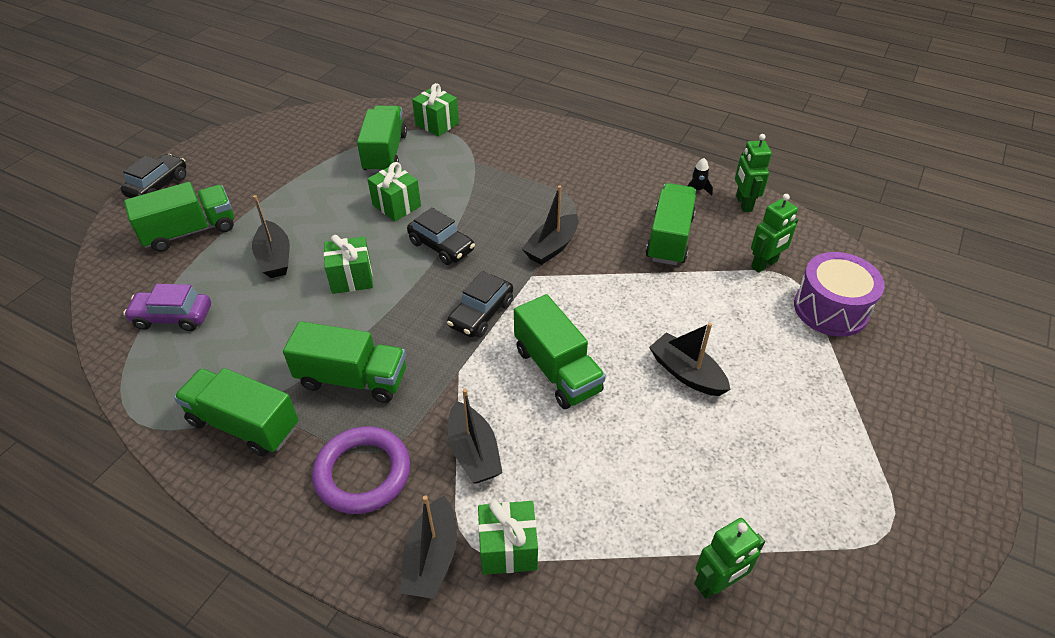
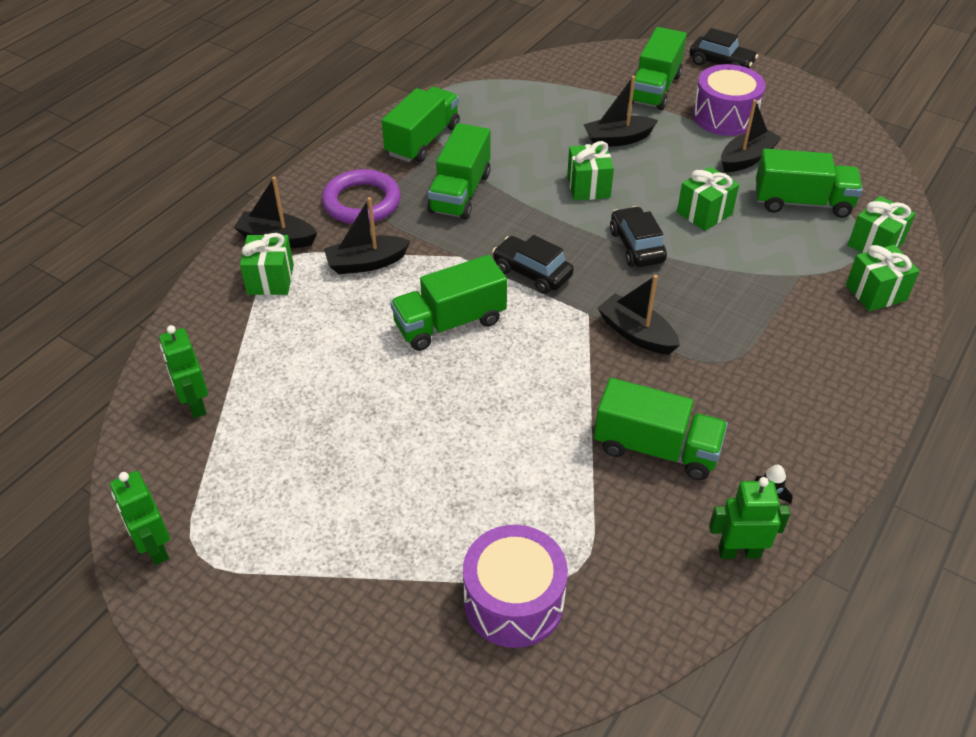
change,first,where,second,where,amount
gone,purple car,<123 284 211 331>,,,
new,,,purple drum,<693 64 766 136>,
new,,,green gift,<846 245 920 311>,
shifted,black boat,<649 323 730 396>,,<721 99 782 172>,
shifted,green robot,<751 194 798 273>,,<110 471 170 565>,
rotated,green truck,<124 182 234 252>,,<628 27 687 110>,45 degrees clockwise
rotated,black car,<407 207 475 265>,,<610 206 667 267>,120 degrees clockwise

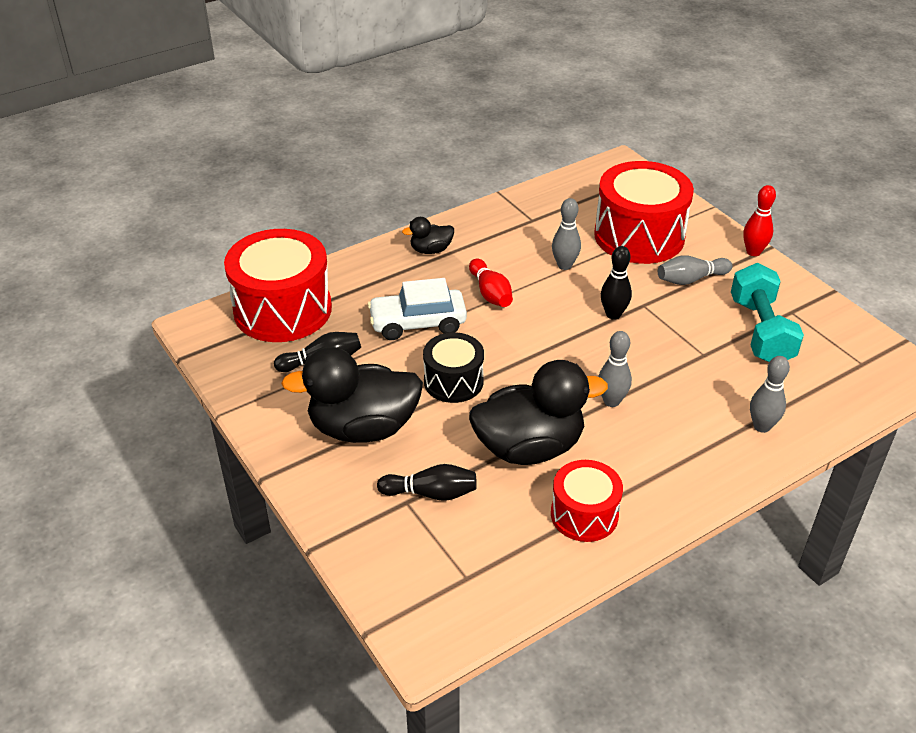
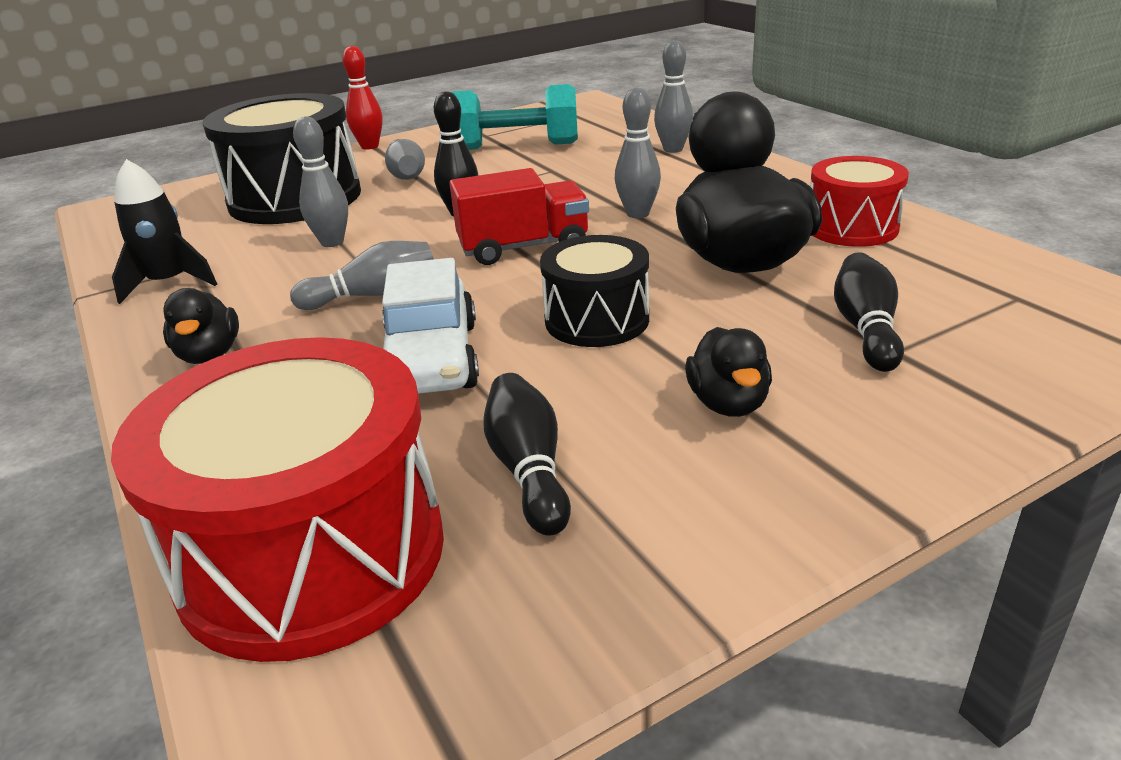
change,first,where,second,where,amount
new,,,black rocket,<112 159 217 304>,
new,,,red truck,<449 168 589 265>,
repainted,red bowling pin,<469 259 513 307>,grey bowling pin,<290 241 434 310>,
repainted,red drum,<594 161 694 264>,black drum,<203 93 361 224>,
scaled,black duck,<281 347 423 443>,,<685 327 772 417>,x0.47

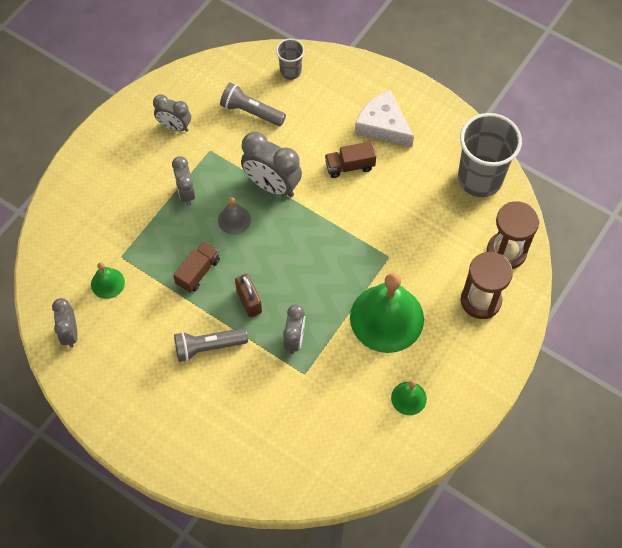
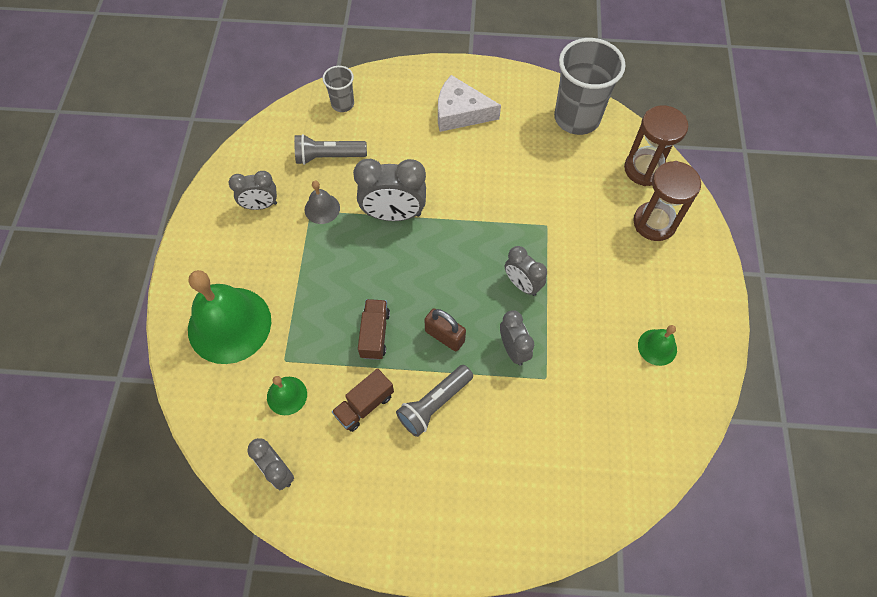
change,first,where,second,where,amount
shifted,grey clock,<172 156 195 206>,,<505 246 547 296>,
shifted,grey bell,<218 197 251 235>,,<305 181 340 224>,
shifted,brown truck,<325 141 376 178>,,<332 368 394 432>,
shifted,green bell,<350 273 424 353>,,<188 270 271 364>,

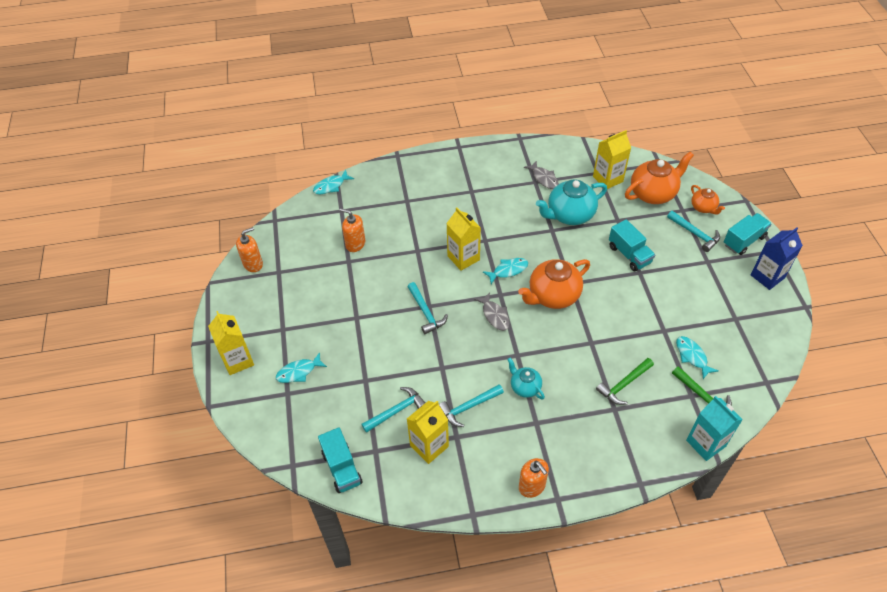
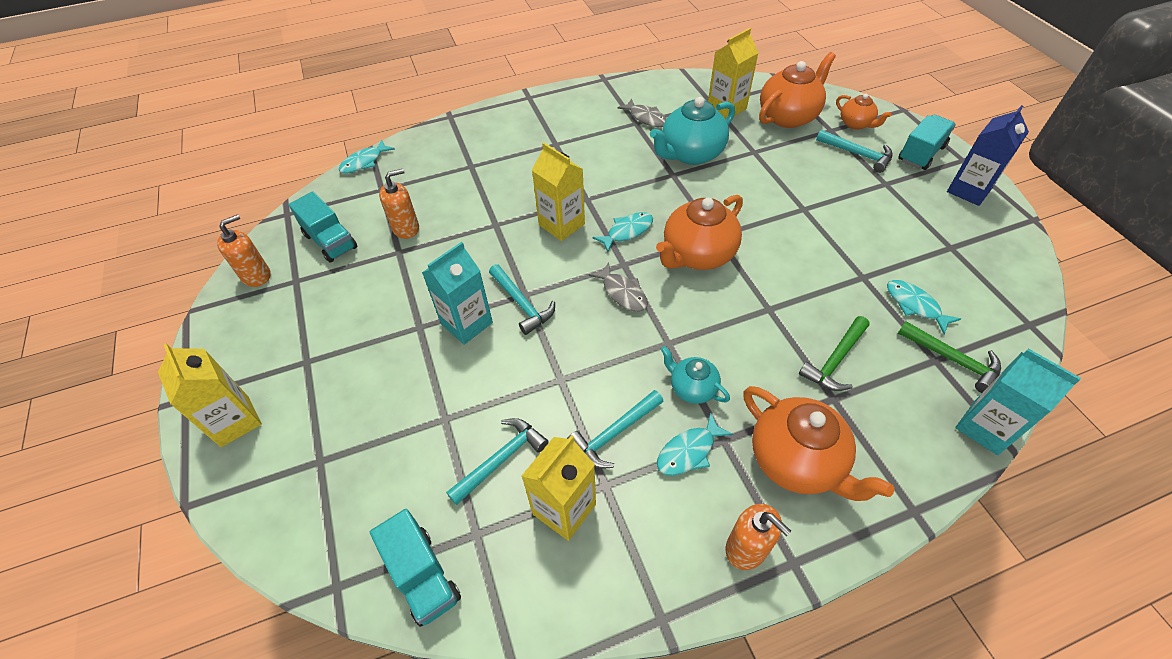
change,first,where,second,where,amount
new,,,turquoise carton,<422 242 493 345>,
new,,,orange teapot,<743 386 894 501>,
shifted,turquoise fish,<276 352 327 383>,,<657 412 733 476>,
shifted,turquoise truck,<609 219 655 271>,,<288 191 357 263>,
rotated,orange soap dispenser,<339 208 365 252>,,<379 169 419 239>,135 degrees clockwise

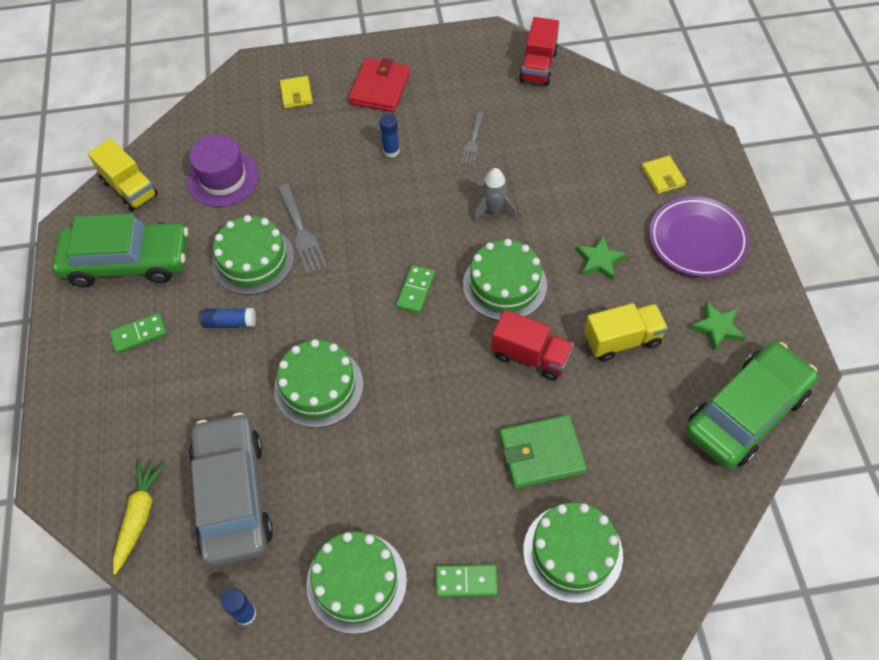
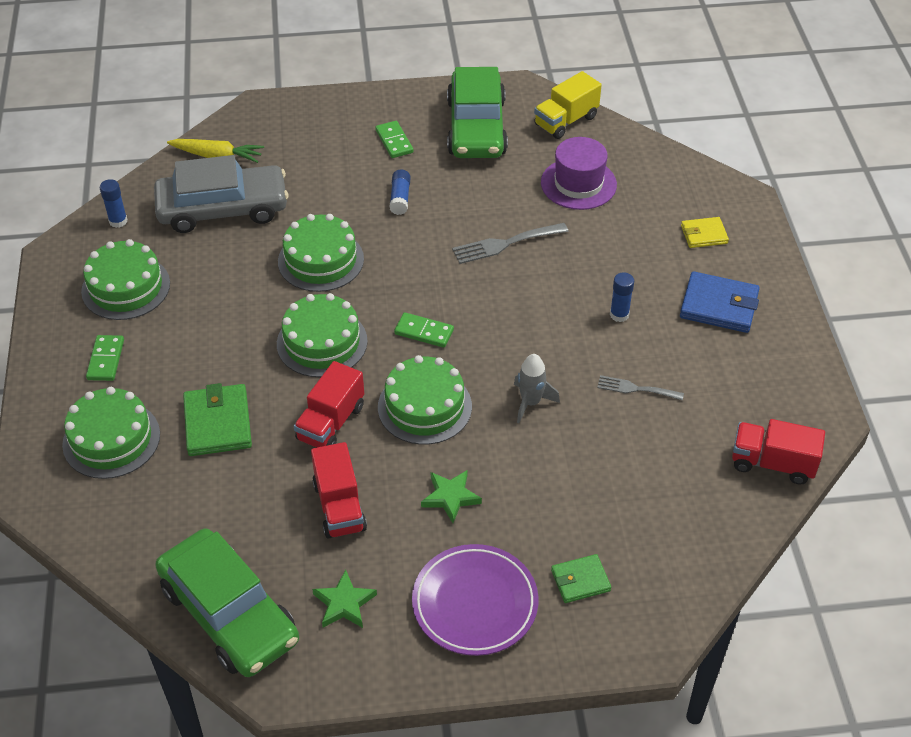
change,first,where,second,where,amount
shifted,green cake,<212 215 294 295>,,<277 293 368 377>,
repainted,red wallet,<348 58 410 112>,blue wallet,<680 271 760 333>,
repainted,yellow truck,<584 303 668 361>,red truck,<311 442 367 539>,
repainted,yellow wallet,<641 156 686 194>,green wallet,<551 554 611 603>,

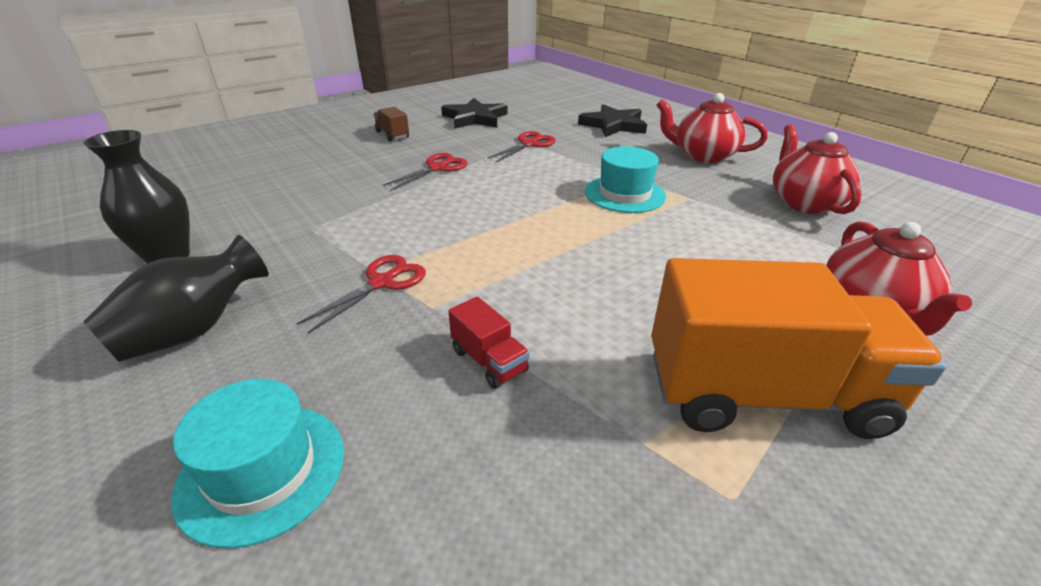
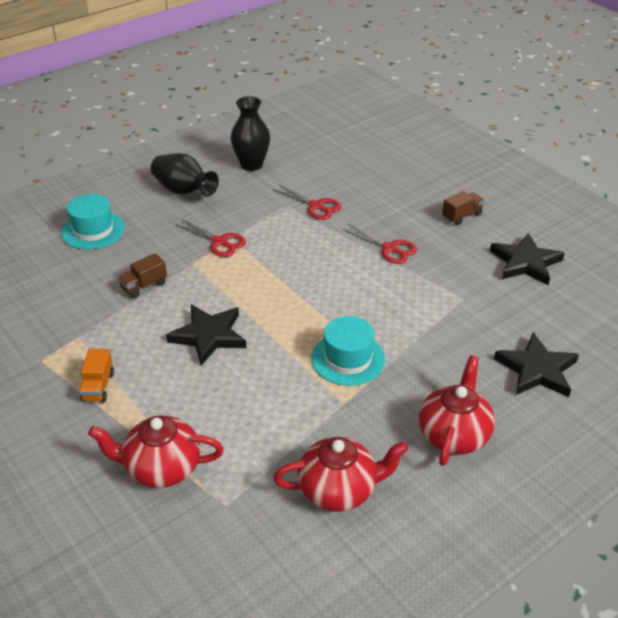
change,first,where,second,where,amount
new,,,black star,<166 305 246 366>,
shifted,red scissors,<487 131 556 163>,,<273 184 341 220>,
repainted,red truck,<448 297 530 389>,brown truck,<118 253 167 298>,
scaled,orange truck,<651 258 946 439>,,<79 349 114 402>,x0.41

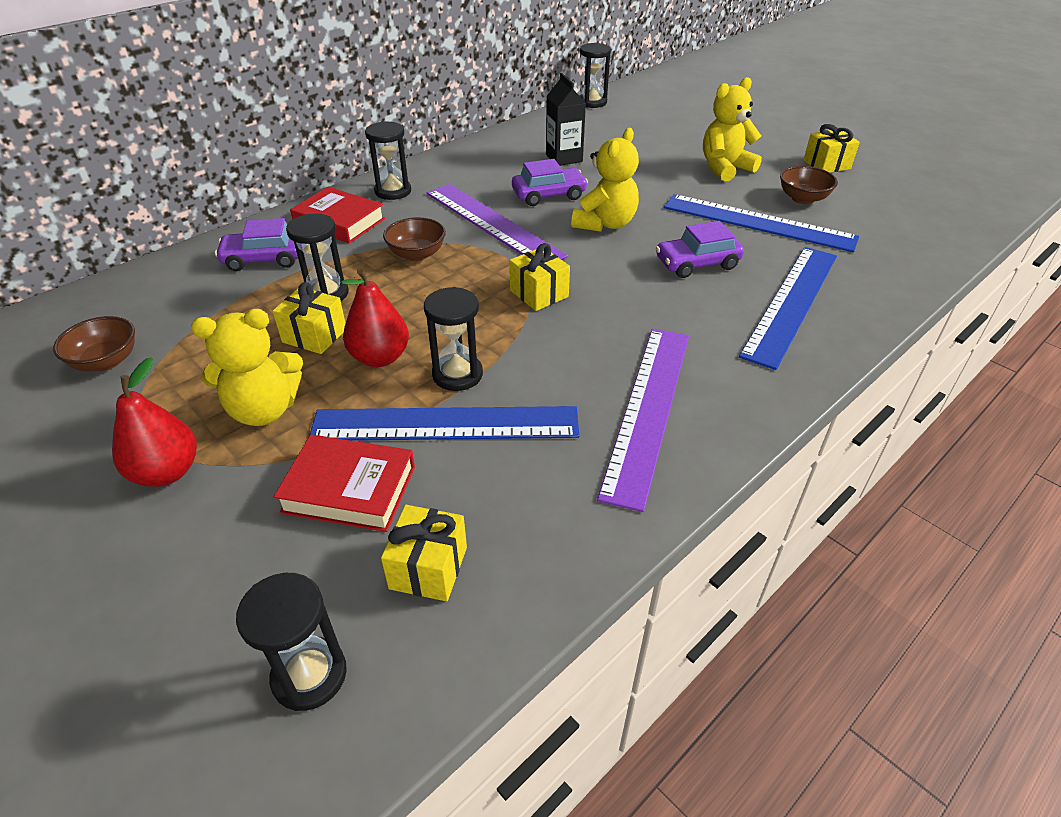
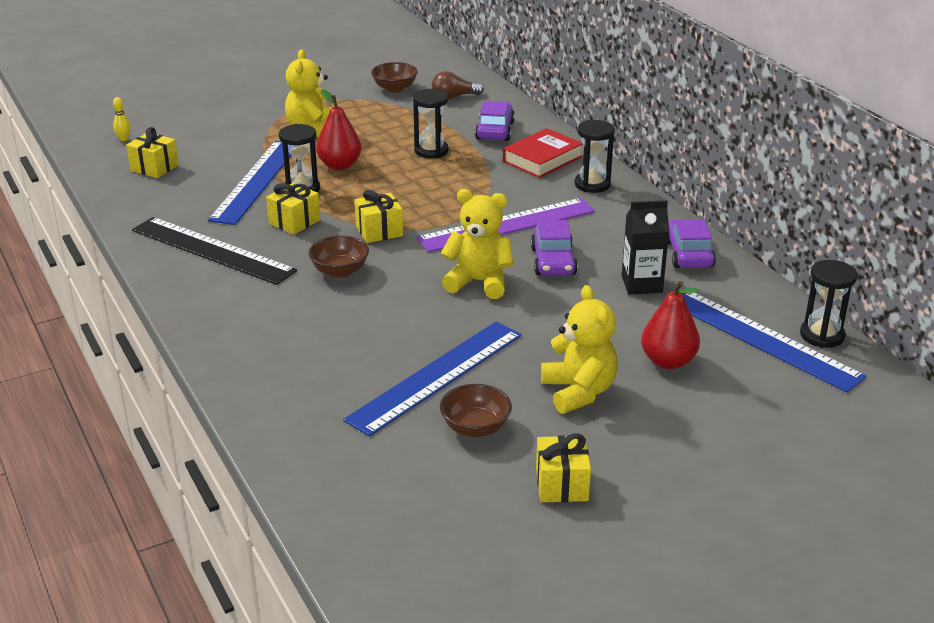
change,first,where,second,where,amount
gone,red book,<274 435 415 532>,,,
new,,,brown light bulb,<432 71 484 100>,
shifted,red pear,<112 357 197 487>,,<641 281 700 369>,
shifted,yellow gift,<273 282 346 354>,,<266 183 320 235>,
shifted,brown bowl,<383 217 446 261>,,<308 236 369 278>,
shifted,purple car,<656 221 744 278>,,<668 219 716 268>,
shifted,blue ruler,<739 247 837 370>,,<681 293 867 393>,
swapped,black hourglass,<236 573 347 711>,yellow bowling pin,<113 97 130 141>,
repainted,purple ruler,<597 328 689 512>,black ruler,<132 217 297 285>,
rotated,yellow teddy bear,<571 128 639 232>,,<441 189 513 299>,150 degrees clockwise

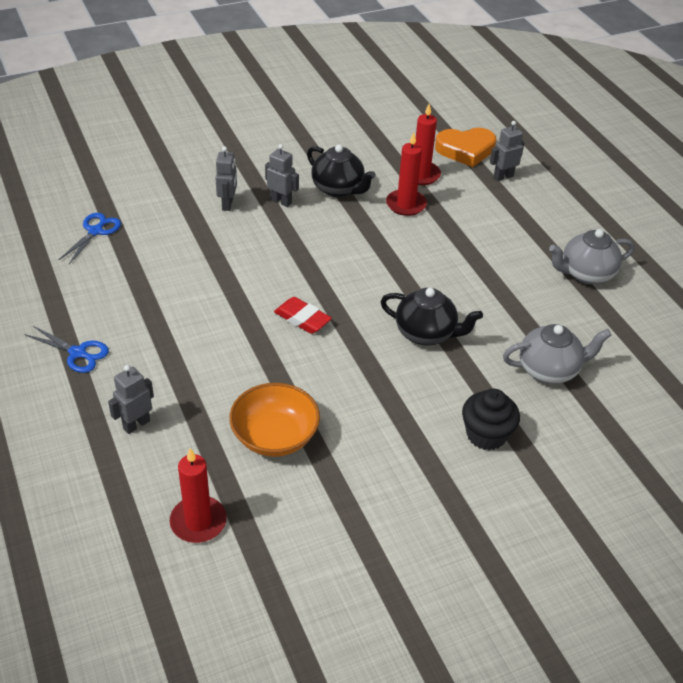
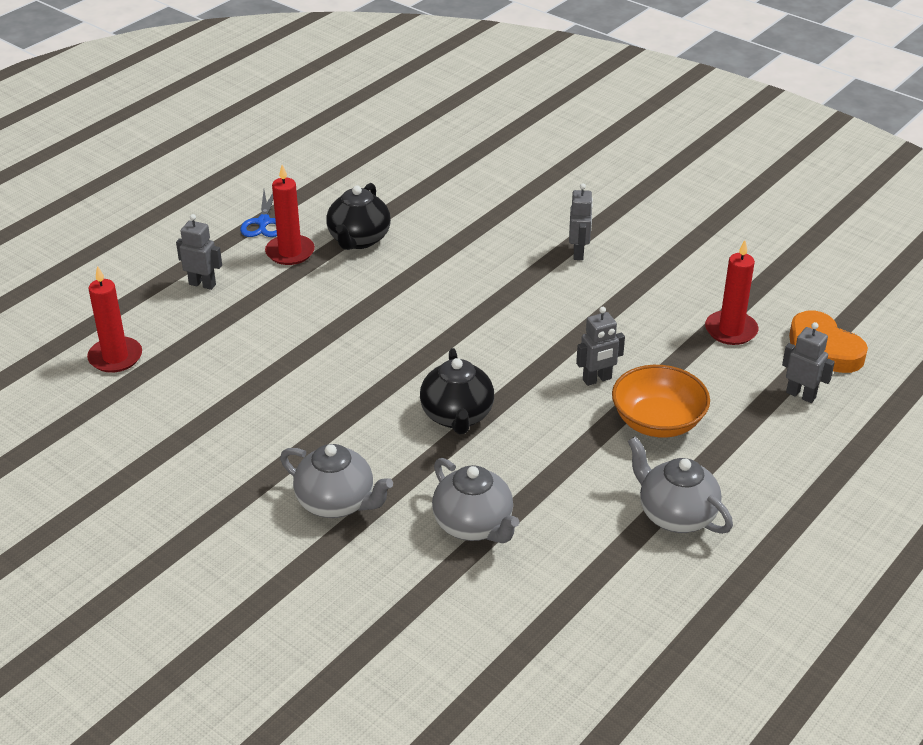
change,first,where,second,where,amount
gone,blue scissors,<59 213 121 264>,,,
gone,red eraser,<274 297 332 334>,,,
shifted,grey robot,<215 146 237 211>,,<576 307 625 386>,
shifted,orange bowl,<229 383 320 457>,,<612 365 710 438>,
shifted,black teapot,<307 144 376 197>,,<326 183 391 250>,
shifted,red candle,<386 132 427 216>,,<265 165 315 265>,
swapped,black cupcake,<462 389 520 451>,grey teapot,<280 444 393 518>,

